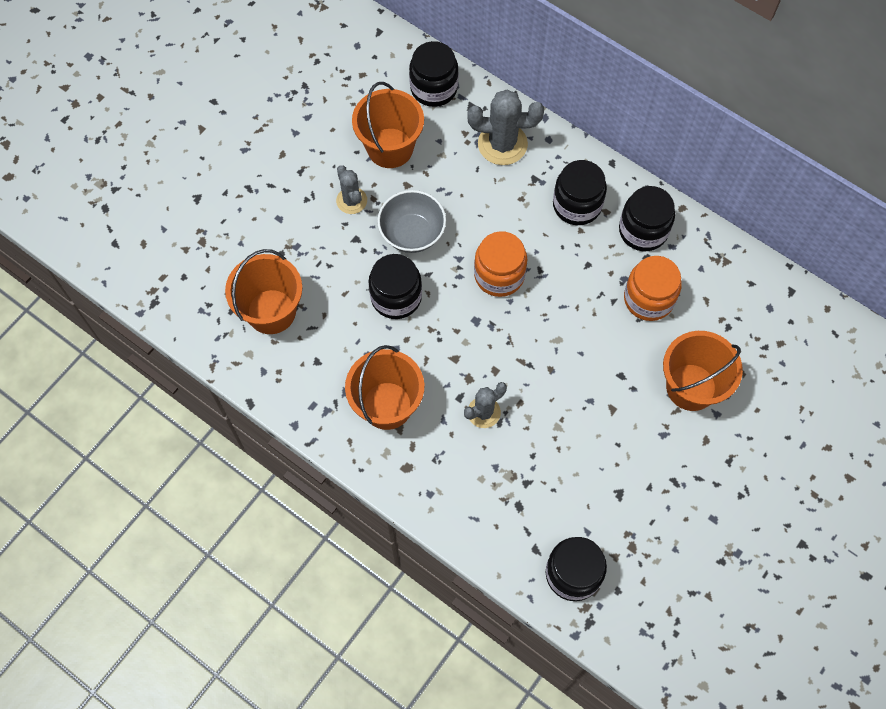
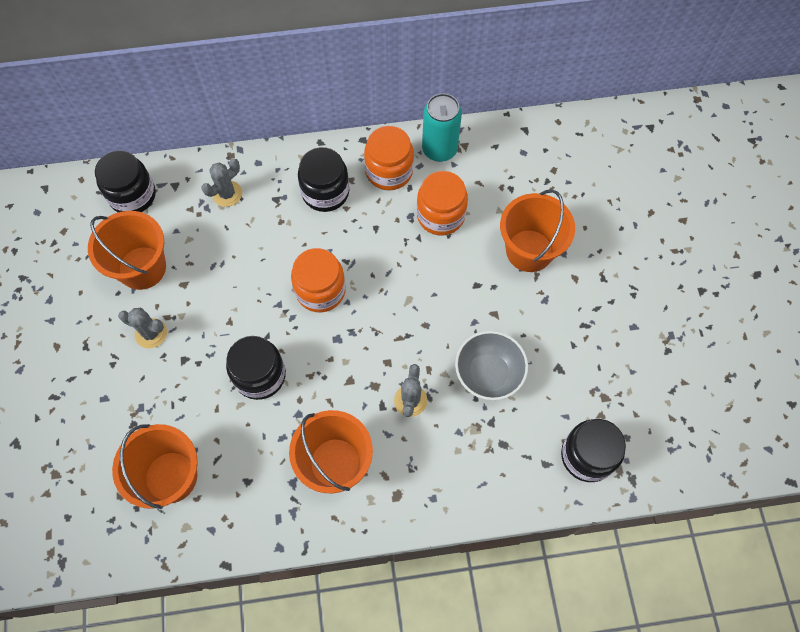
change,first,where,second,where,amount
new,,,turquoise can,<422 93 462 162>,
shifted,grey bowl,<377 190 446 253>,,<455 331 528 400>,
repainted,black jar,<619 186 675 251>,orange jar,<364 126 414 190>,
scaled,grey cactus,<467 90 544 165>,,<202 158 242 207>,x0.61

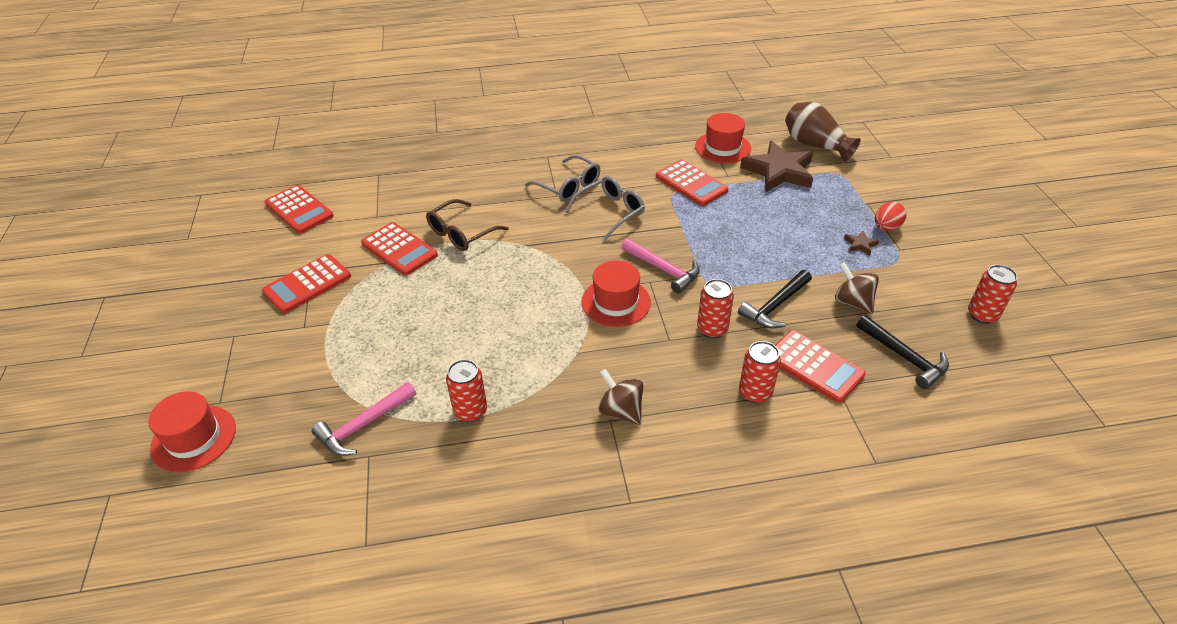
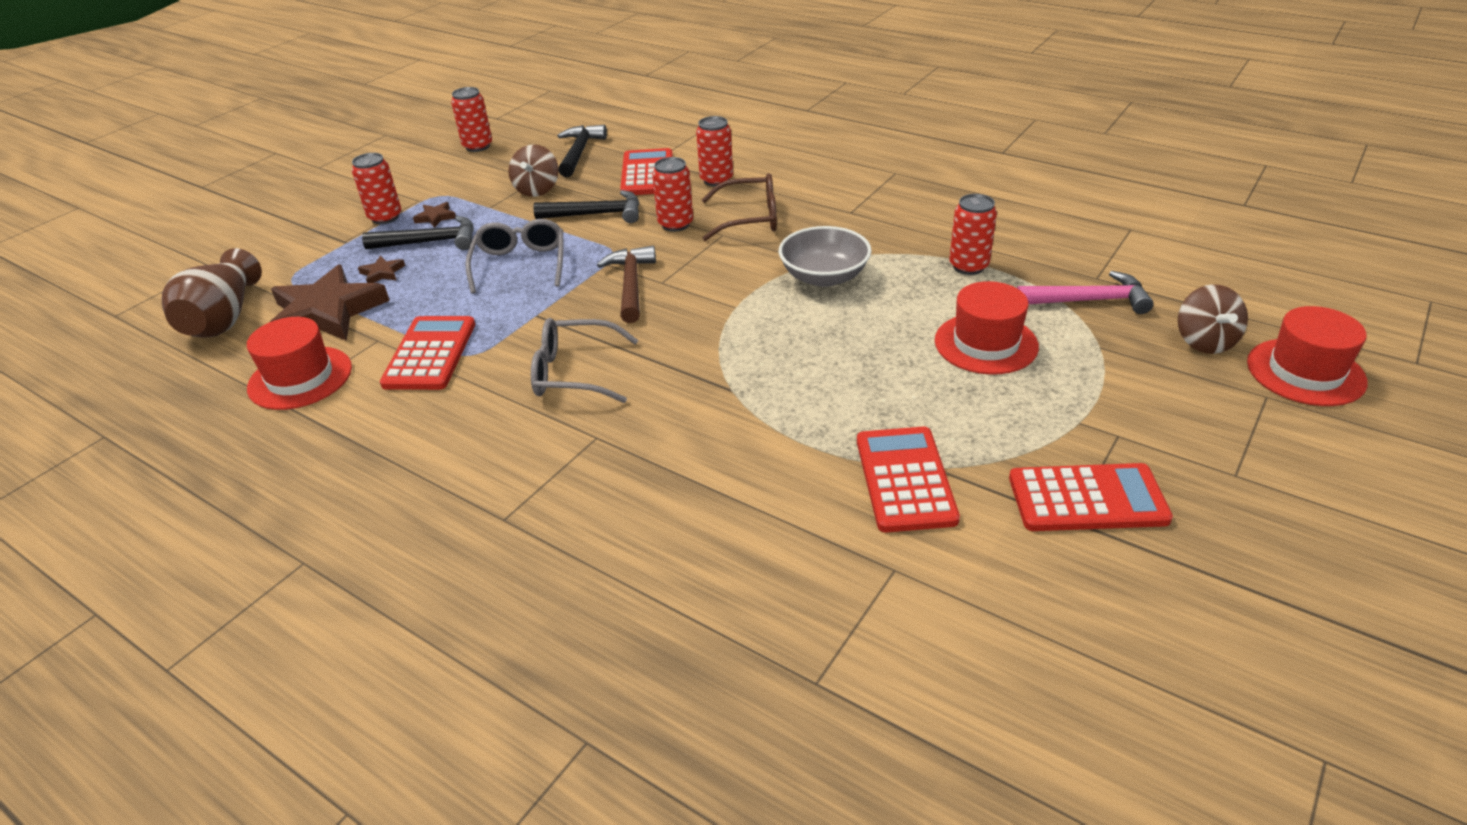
change,first,where,second,where,amount
gone,red calculator,<265 185 334 234>,,,
new,,,brown star,<358 256 405 283>,
new,,,black hammer,<362 216 474 250>,
new,,,grey bowl,<779 226 872 287>,
shifted,brown glasses,<426 199 509 251>,,<702 173 777 241>,
shifted,grey glasses,<525 155 600 202>,,<465 219 563 294>,
shifted,red hat,<581 261 651 327>,,<935 281 1039 375>,
shifted,brown spinning top,<598 369 643 425>,,<1178 284 1248 354>,
swapped,red egg,<875 202 906 231>,red can,<352 153 401 224>,
repainted,pink hammer,<622 238 700 294>,brown hammer,<597 246 656 323>,

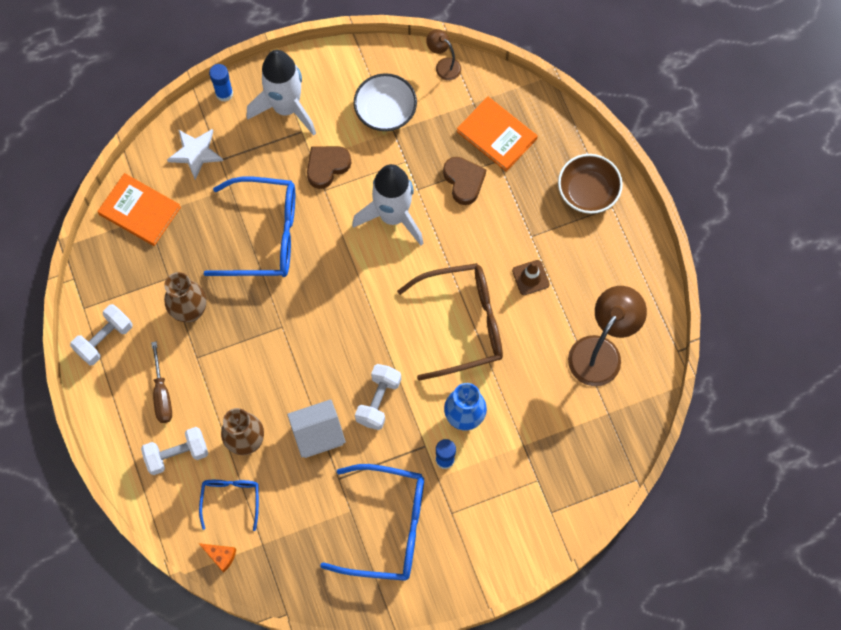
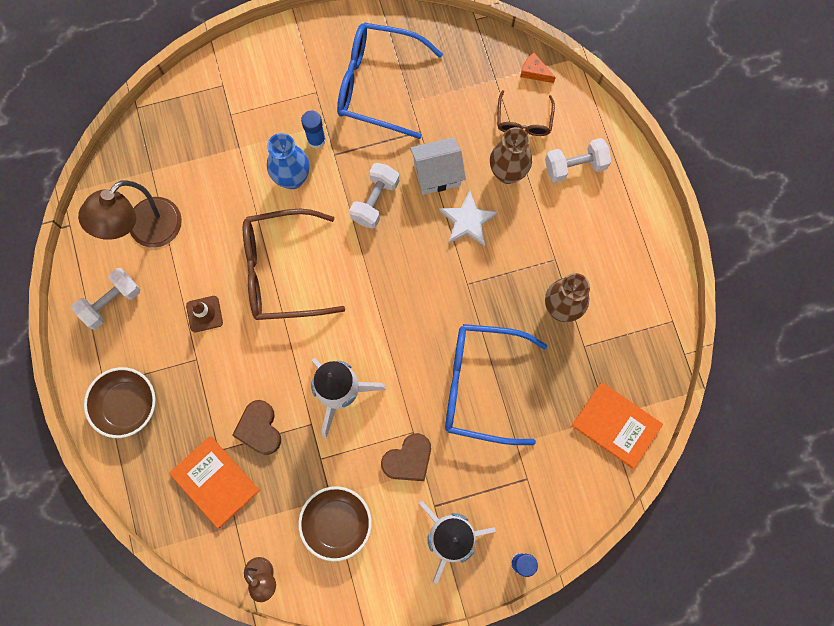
change,first,where,second,where,amount
gone,brown screwdriver,<151 341 172 423>,,,
shifted,white dumbbell,<70 304 132 365>,,<72 268 140 329>,
shifted,white star,<167 129 223 180>,,<439 191 498 246>,
repainted,blue glasses,<199 480 259 531>,brown glasses,<497 90 555 136>,
repainted,white bowl,<354 73 417 131>,brown bowl,<298 486 372 562>,

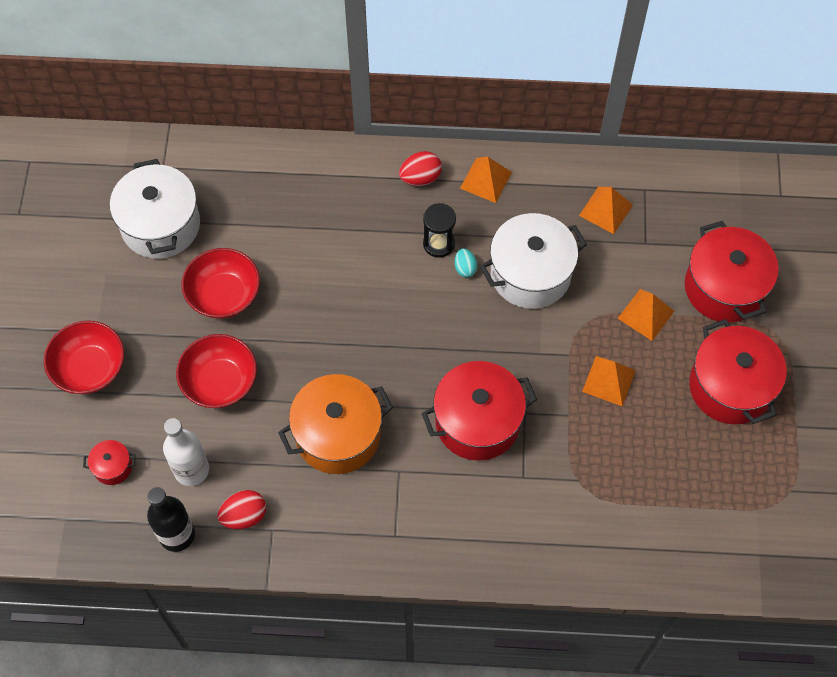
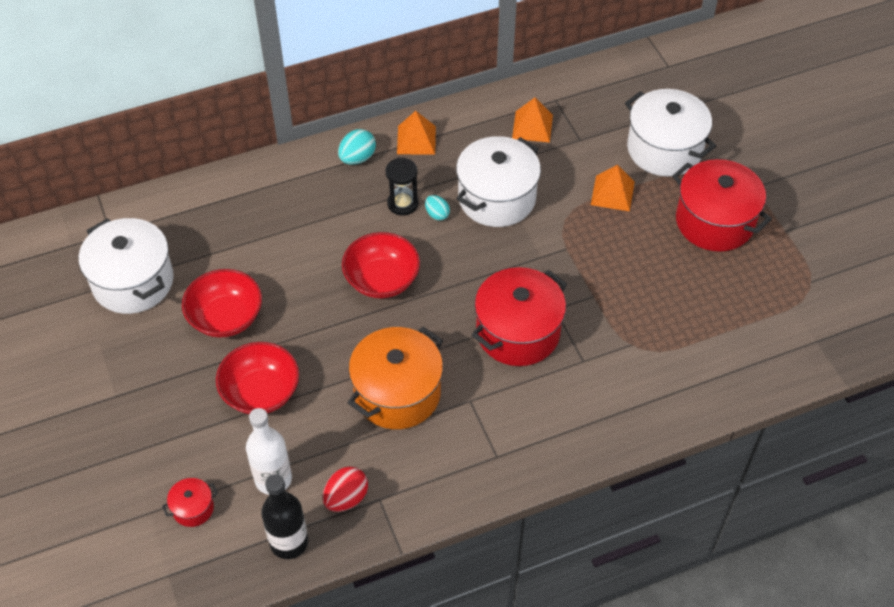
change,first,where,second,where,amount
gone,orange pyramid,<582 356 636 406>,,,
shifted,red bowl,<44 321 124 394>,,<342 232 420 298>,
repainted,red egg,<399 151 442 186>,turquoise egg,<338 129 376 165>,
repainted,red pot,<685 221 779 323>,white pot,<625 89 716 177>,

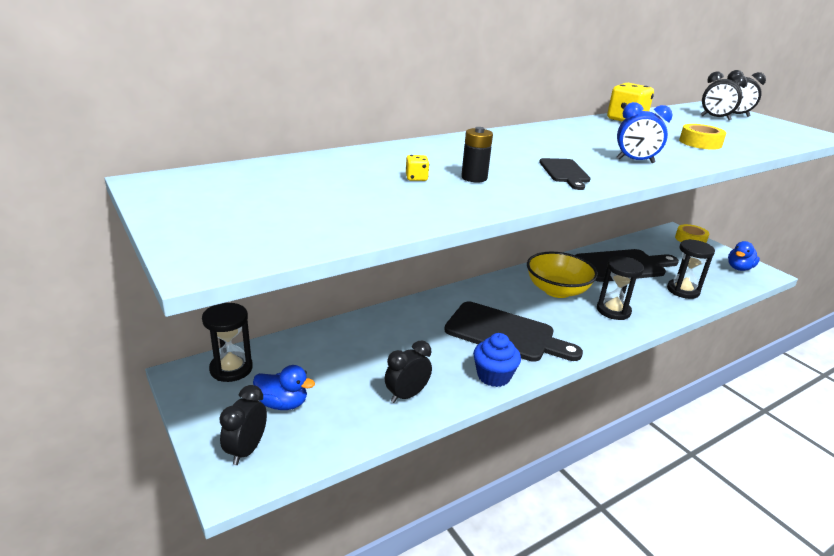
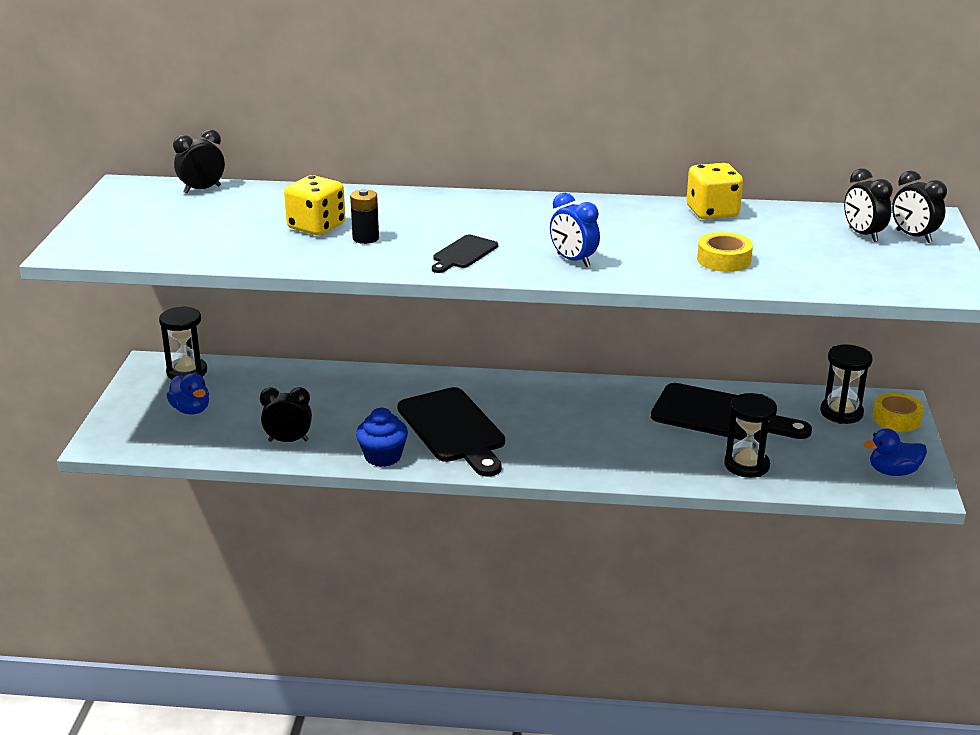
change,first,where,second,where,amount
gone,yellow bowl,<527 252 598 298>,,,
shifted,black clock,<219 385 267 465>,,<173 129 225 194>,
shifted,black hourglass,<597 256 644 320>,,<820 344 873 424>,
scaled,yellow dice,<406 155 429 181>,,<284 175 345 236>,x2.20

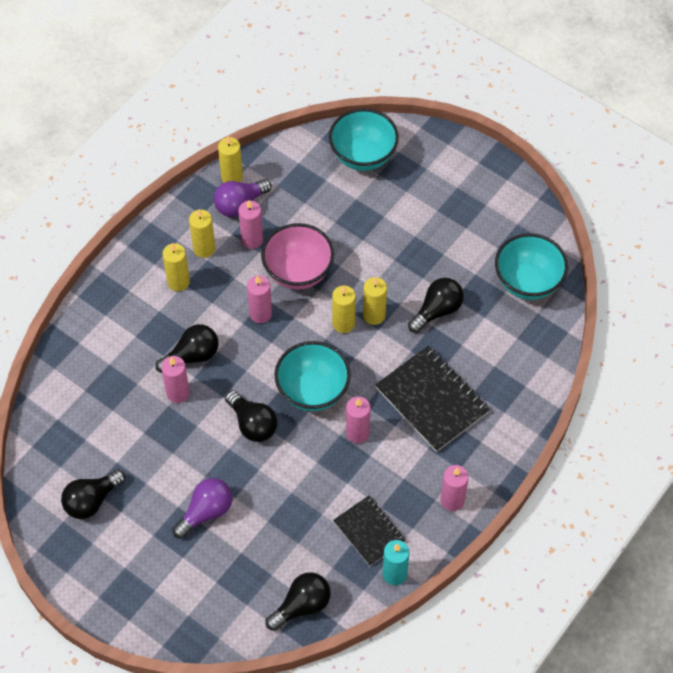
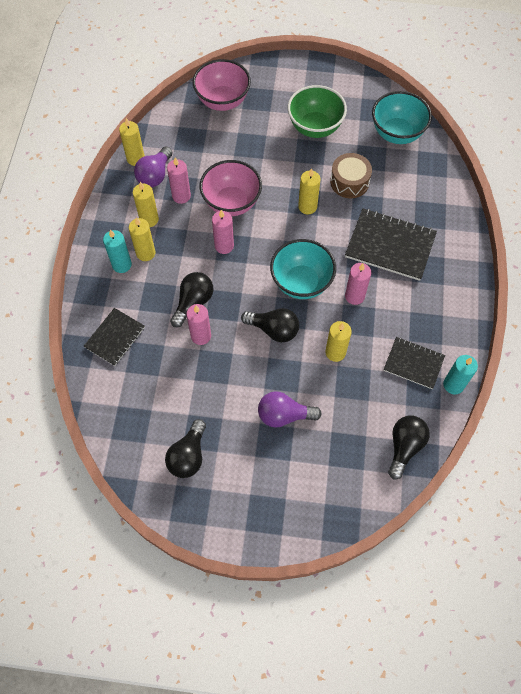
change,first,where,second,where,amount
gone,pink candle,<440 465 469 511>,,,
new,,,black notebook,<84 308 145 366>,
new,,,turquoise candle,<103 230 132 273>,
new,,,green bowl,<288 85 347 138>,
shifted,yellow candle,<332 285 356 333>,,<325 321 352 362>,
swapped,black light bulb,<408 278 464 333>,brown drum,<330 153 372 199>,
repainted,turquoise bowl,<329 108 399 171>,pink bowl,<193 59 251 111>,
rotated,purple light bulb,<173 478 232 539>,,<258 391 322 428>,105 degrees counterclockwise

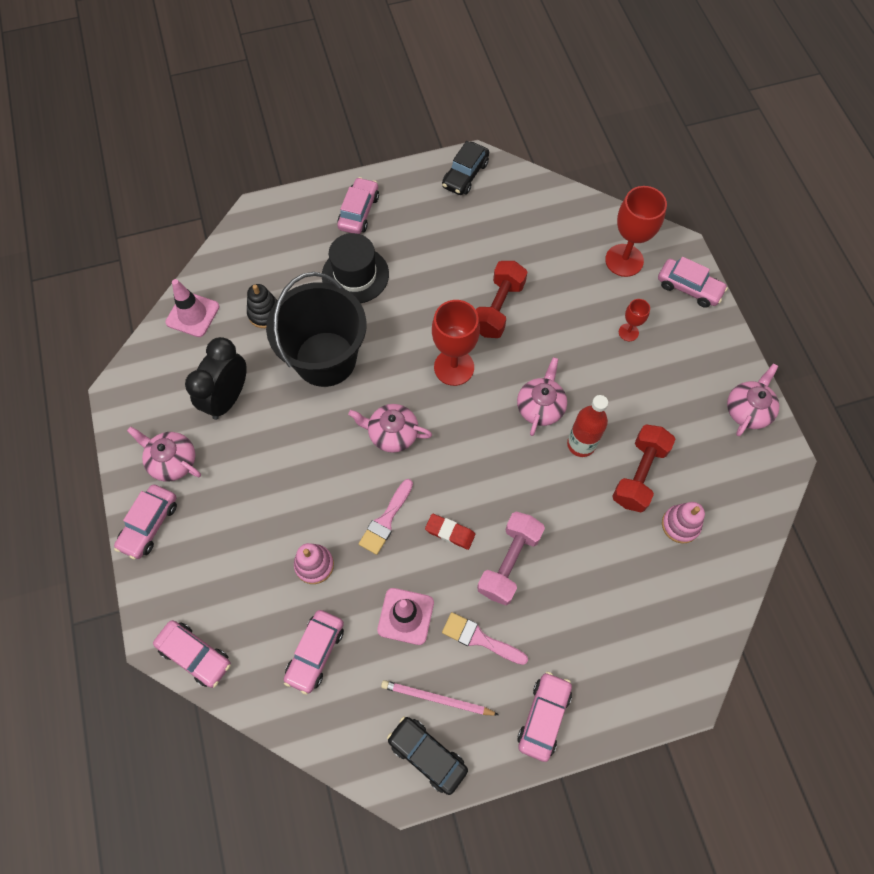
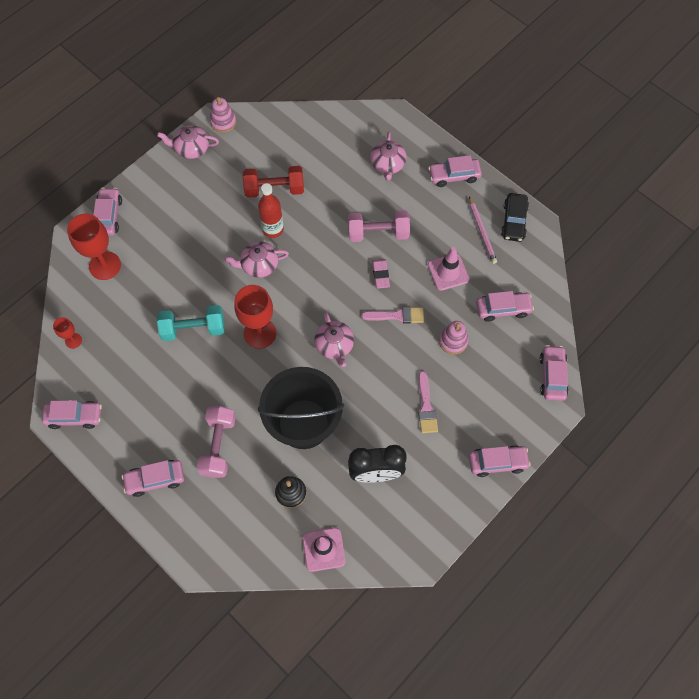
change,first,where,second,where,amount
shifted,pink teapot,<127 426 201 481>,,<370 131 407 181>,
shifted,pink brush,<442 612 528 665>,,<418 371 438 433>,
shifted,red goblet,<619 299 650 341>,,<53 317 82 349>,
shifted,pink stacking toy,<662 502 705 544>,,<210 97 236 133>,
swapped,black hat,<322 233 389 303>,pink dumbbell,<197 406 236 478>,
repainted,red eraser,<425 514 475 550>,pink eraser,<372 259 390 288>,
repainted,black car,<442 141 489 195>,pink car,<42 400 102 429>,
repainted,red dumbbell,<476 261 527 338>,turquoise dumbbell,<157 305 225 341>,

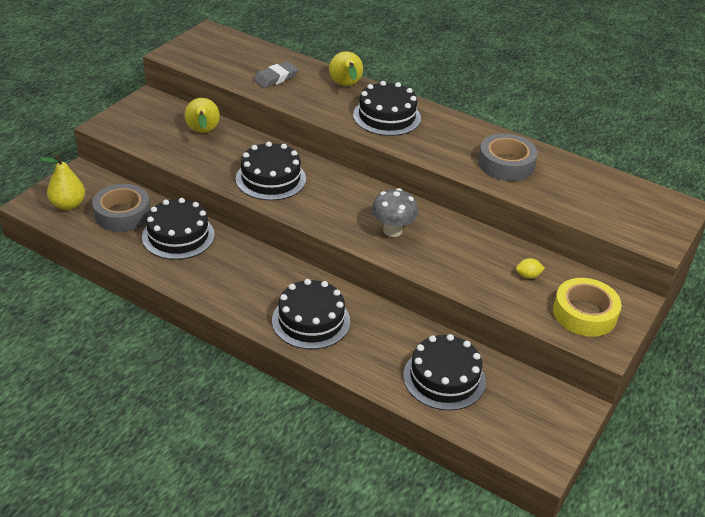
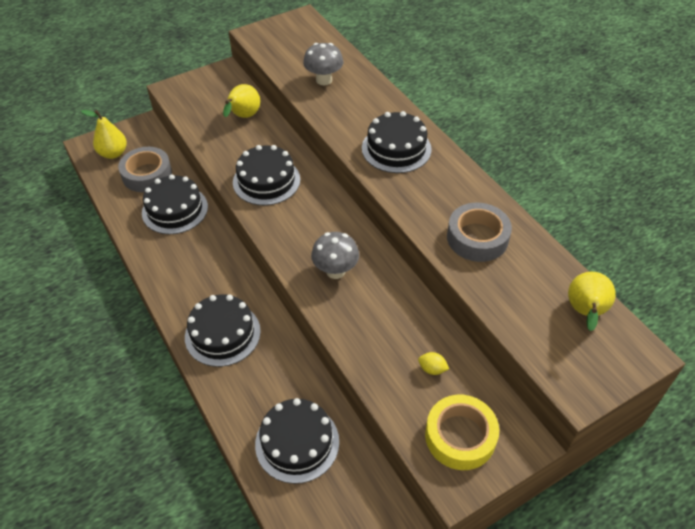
change,first,where,second,where,amount
shifted,yellow pear,<329 51 363 86>,,<568 272 616 331>,
swapped,grey eraser,<254 61 299 88>,grey mushroom,<303 43 343 85>,

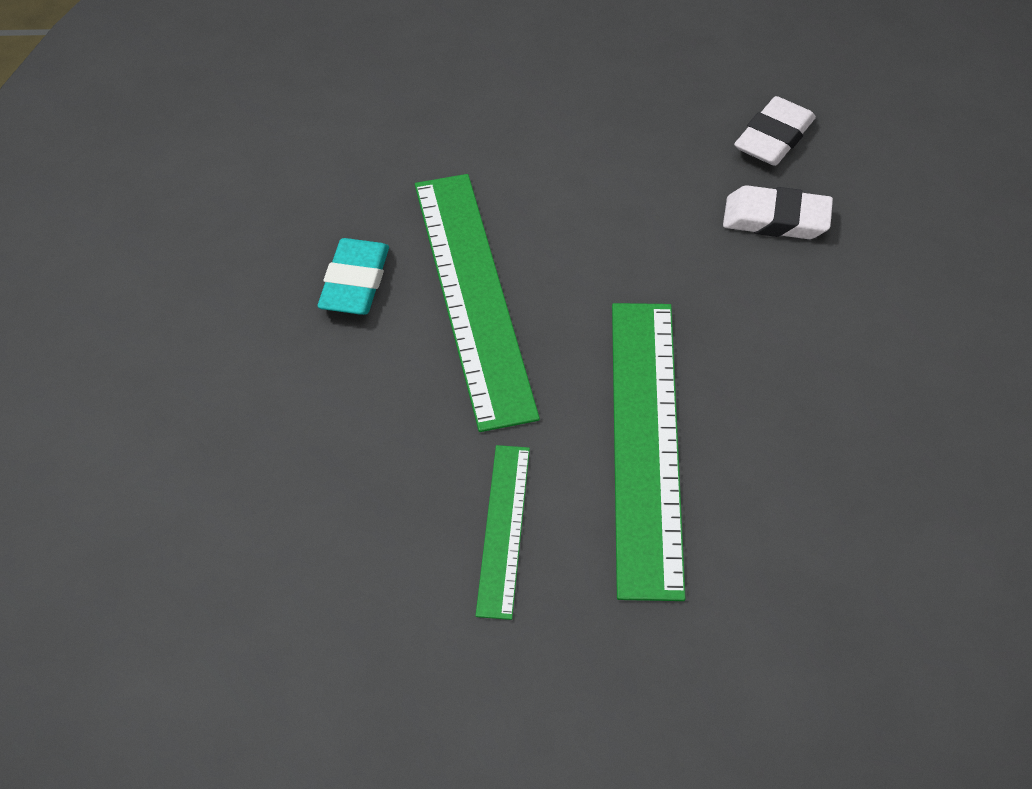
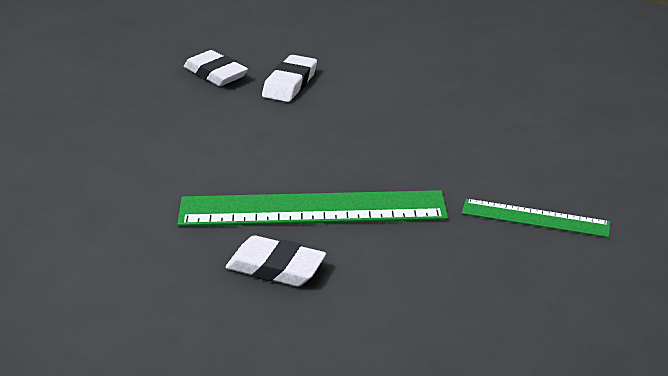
change,first,where,second,where,amount
gone,green ruler,<612 303 686 601>,,,
repainted,turquoise eraser,<318 238 389 315>,white eraser,<225 235 326 286>,

